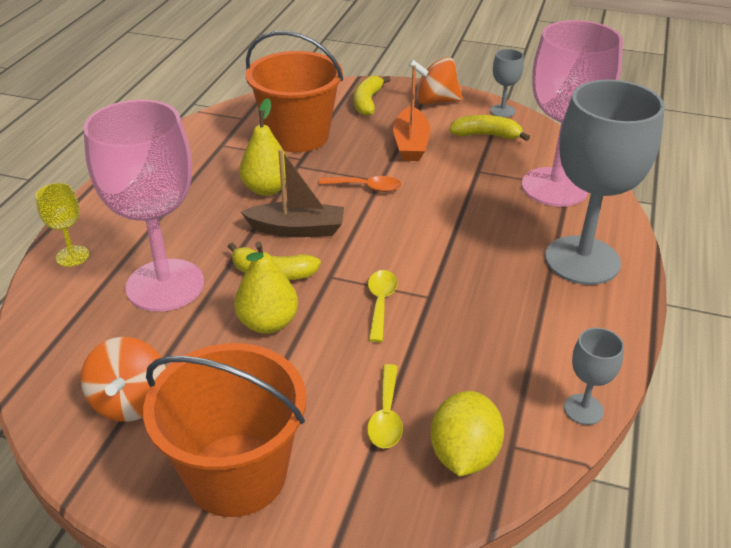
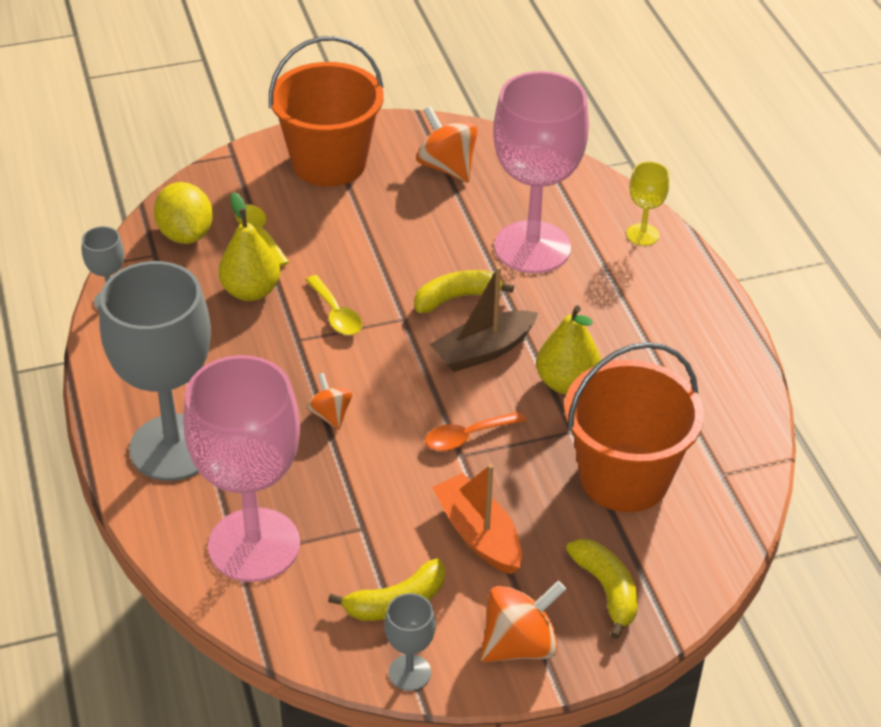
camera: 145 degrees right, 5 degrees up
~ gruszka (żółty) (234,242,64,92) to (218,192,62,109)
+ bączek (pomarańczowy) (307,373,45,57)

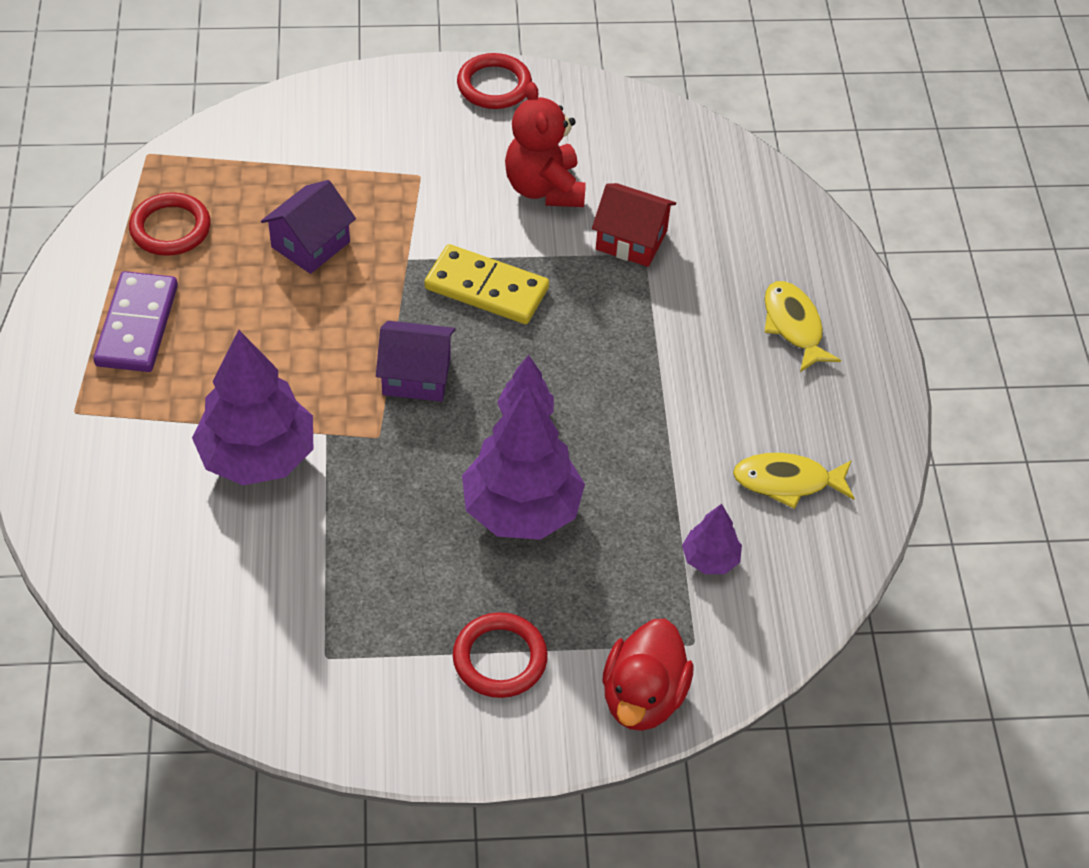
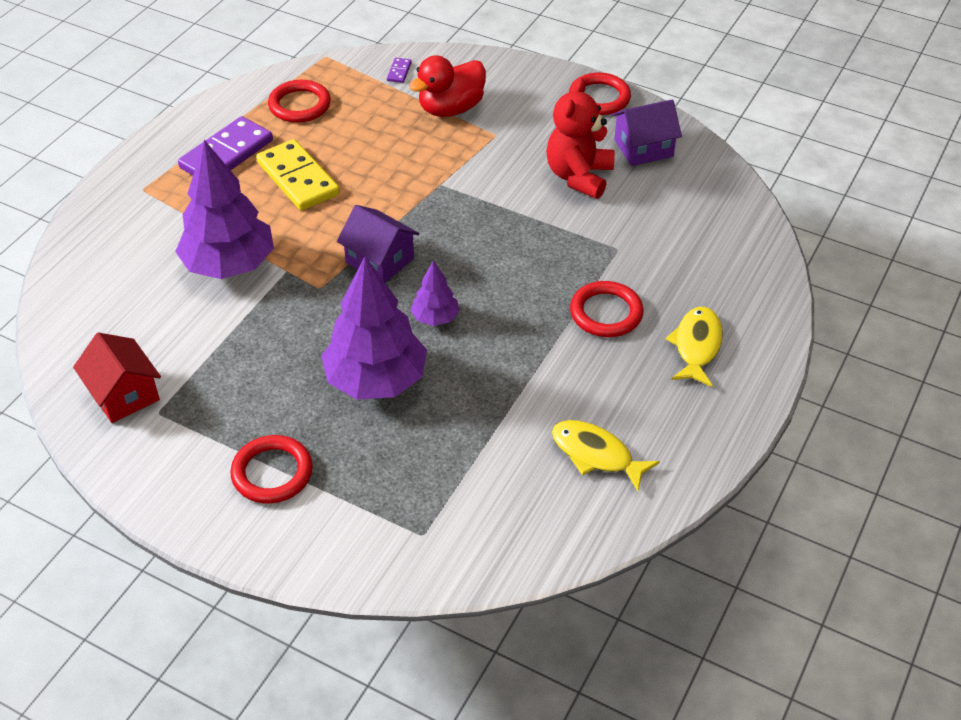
camera: 35 degrees right, 5 degrees down
~ domek (fioletowy) (261,180,95,94) to (612,99,70,67)
~ domek (czerwony) (592,183,84,84) to (73,333,88,90)
~ kostka domina (żółty) (424,244,125,80) to (256,139,84,72)
- drzewko (fioletowy) (682,504,60,70)
~ kaczka (czerwony) (602,619,92,112) to (409,55,77,62)
+ kostka domina (fioletowy) (387,58,25,25)
+ pierścień (czerwony) (570,281,74,56)

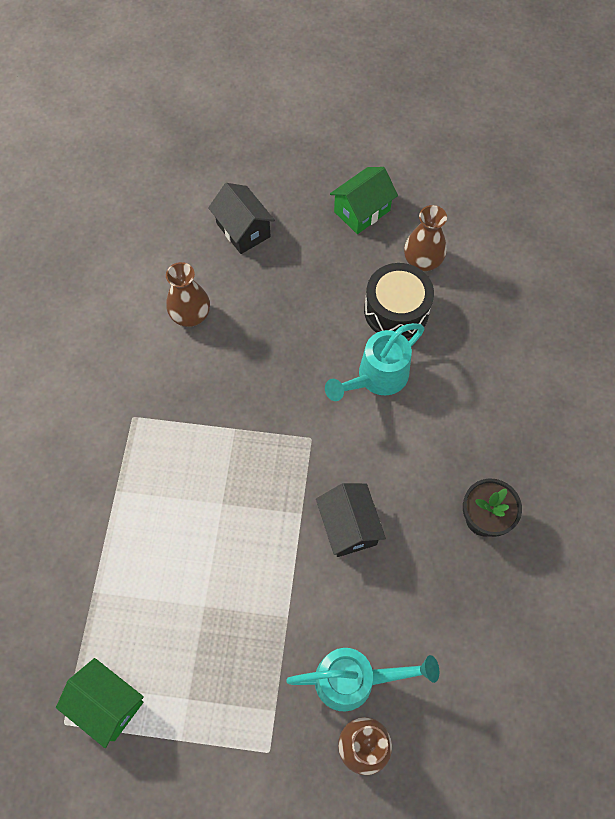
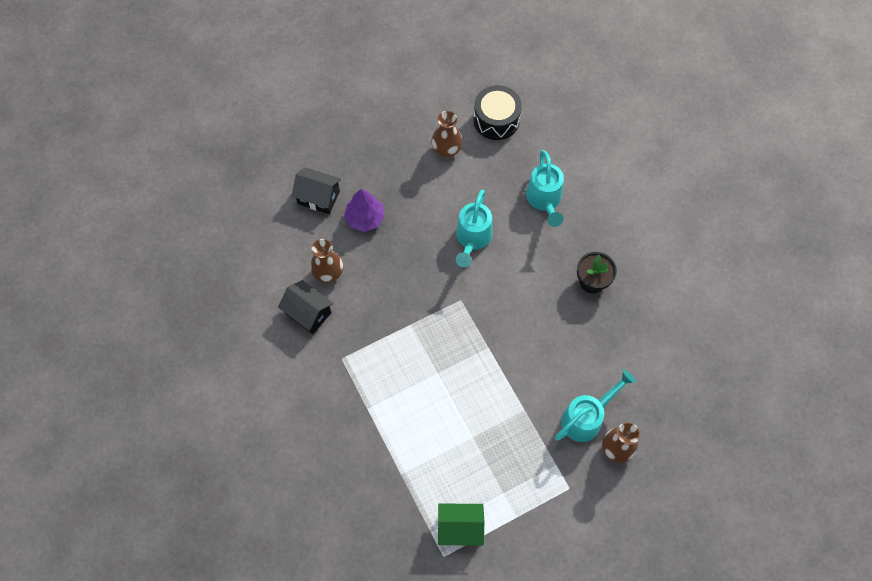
camera: 35 degrees left, 0 degrees up
- domek (zielony) (330,167,68,67)
~ bęben (czarny) (364,263,70,76) to (473,85,49,55)
~ domek (czarny) (316,483,70,74) to (278,280,55,54)
+ konewka (turkusowy) (526,150,38,77)
+ drzewko (fioletowy) (344,189,41,43)

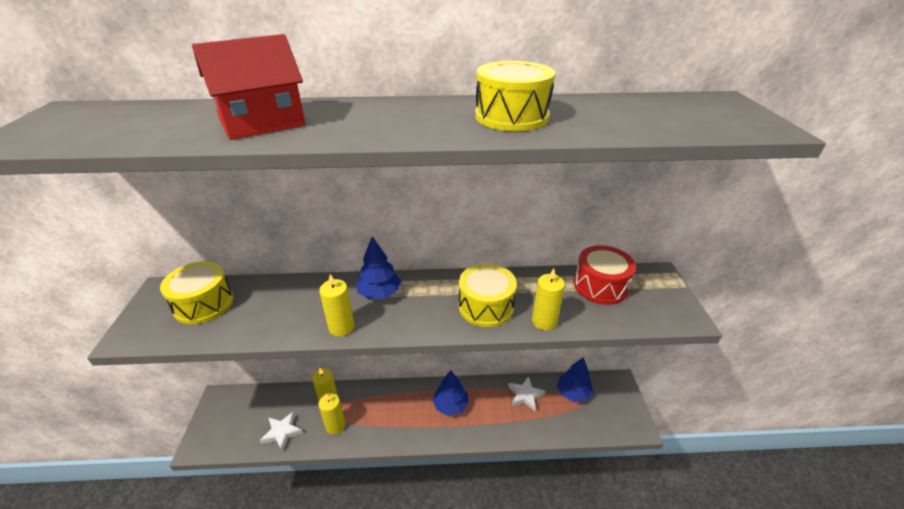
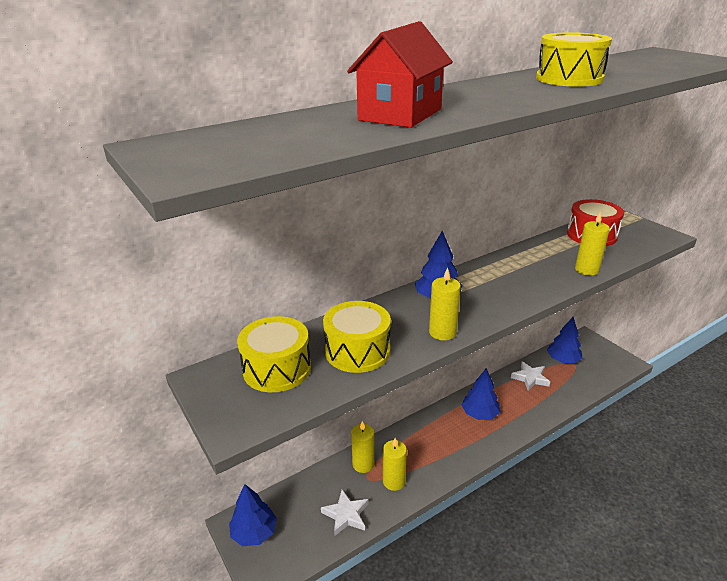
camera: 30 degrees left, 5 degrees down
~ bęben (żółty) (459,264,58,63) to (323,301,68,72)
+ drzewko (niebieski) (229,484,48,62)

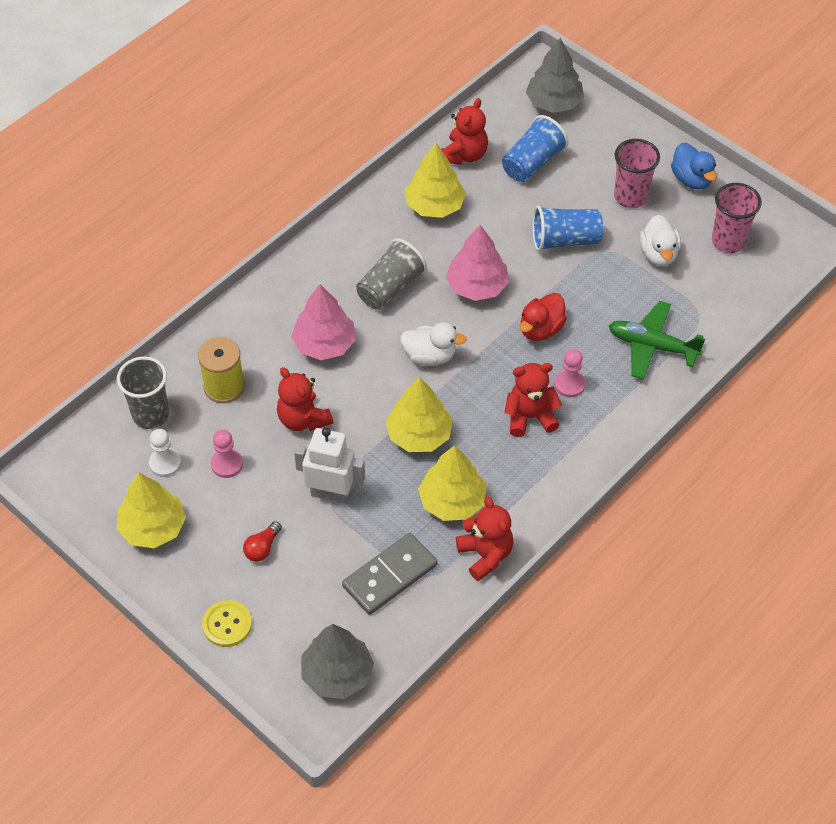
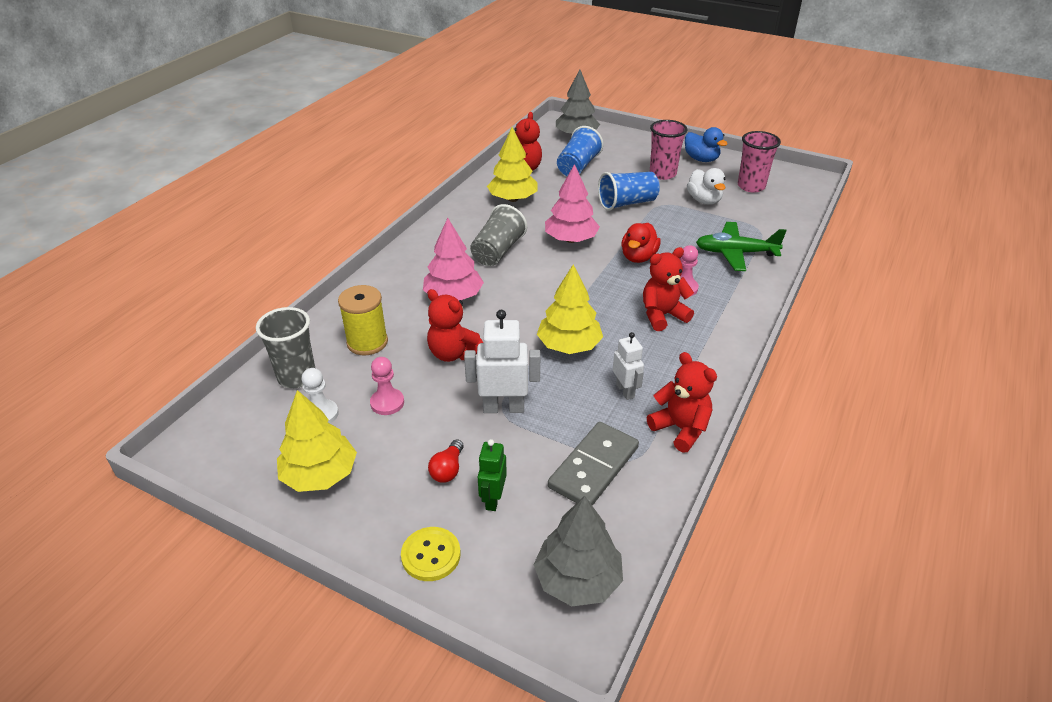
camera: 15 degrees left, 15 degrees down
- kaczka (biały) (400,322,67,44)
~ drzewko (żółty) (418,445,69,76) to robot (biały) (613,332,31,68)
+ robot (zielony) (478,439,29,72)

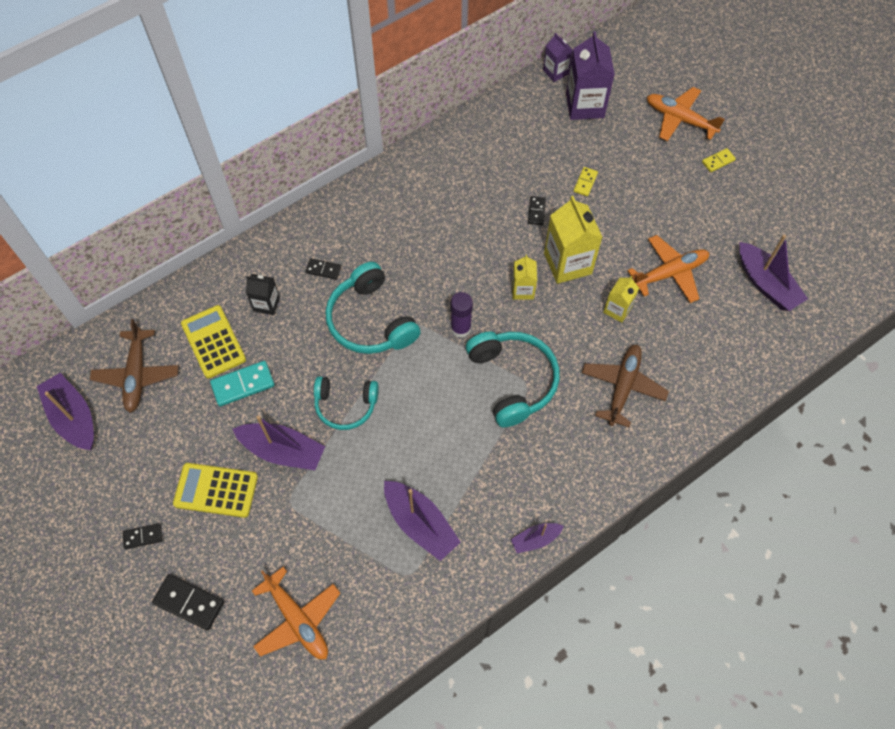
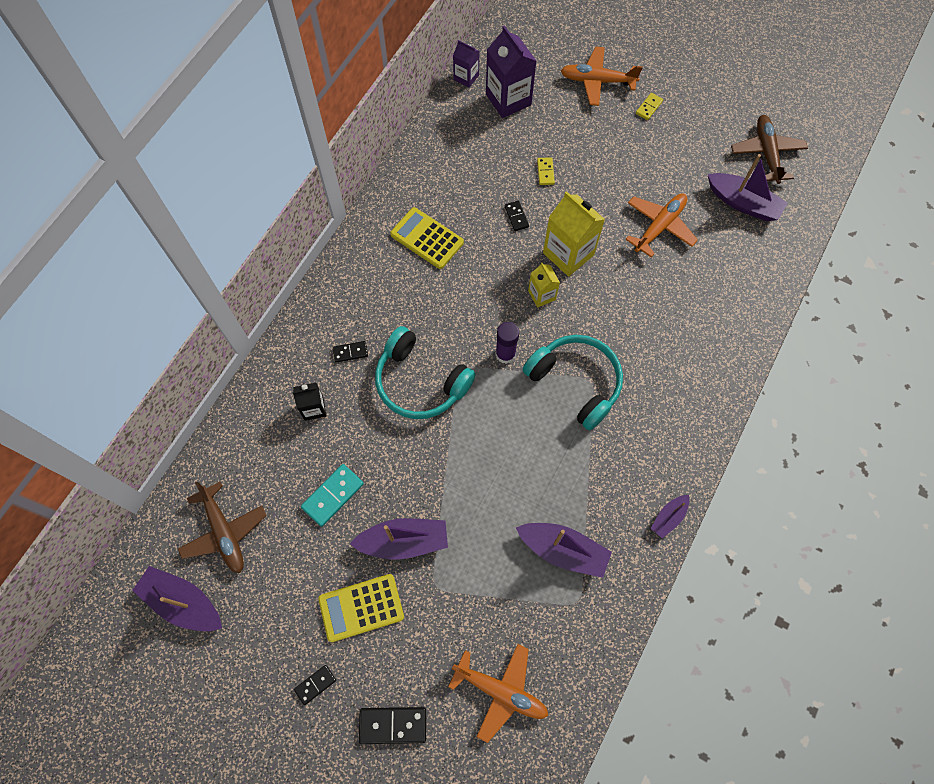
camera: 25 degrees left, 5 degrees up
- karton mleka (żółty) (603,276,36,47)
~ kalkulator (żółty) (181,305,65,73) to (390,207,74,62)
~ samolot (brązowy) (582,345,87,82) to (731,115,77,69)
- słuchawki (turkusowy) (314,376,65,54)

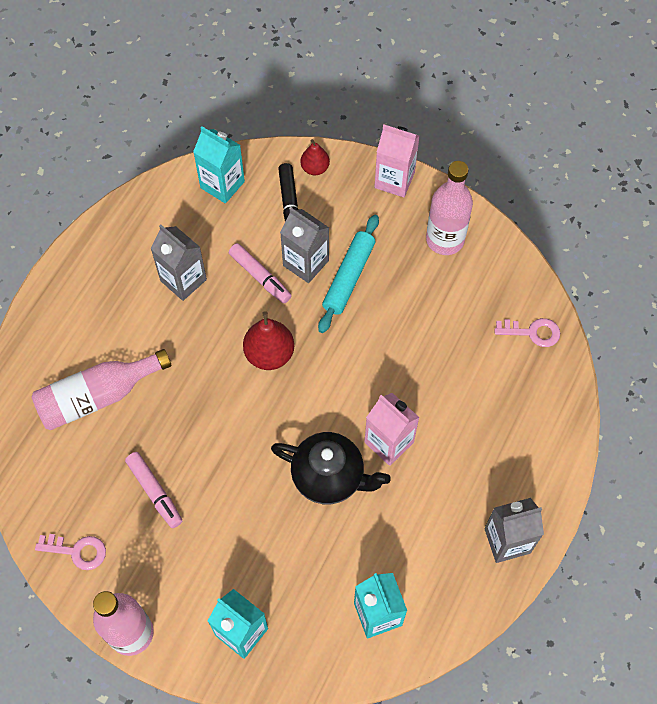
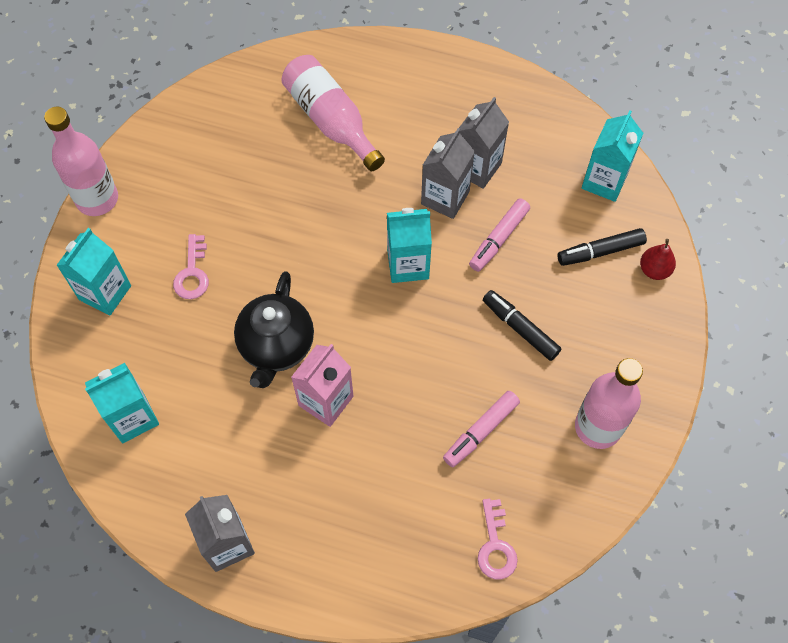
camera: 80 degrees right, 0 degrees up
- karton mleka (różowy) (374,125,46,72)
~ karton mleka (szary) (280,208,49,75) to (421,128,54,91)
~ wałek do ciasta (turkusowy) (318,215,61,118) to flamaster (czarny) (483,290,78,71)
~ gruszka (czerwony) (243,311,51,59) to karton mleka (turkusowy) (387,208,45,75)
~ flamaster (różowy) (125,452,57,76) to (443,391,77,76)
~ klucz (różowy) (35,534,71,36) to (173,234,36,65)

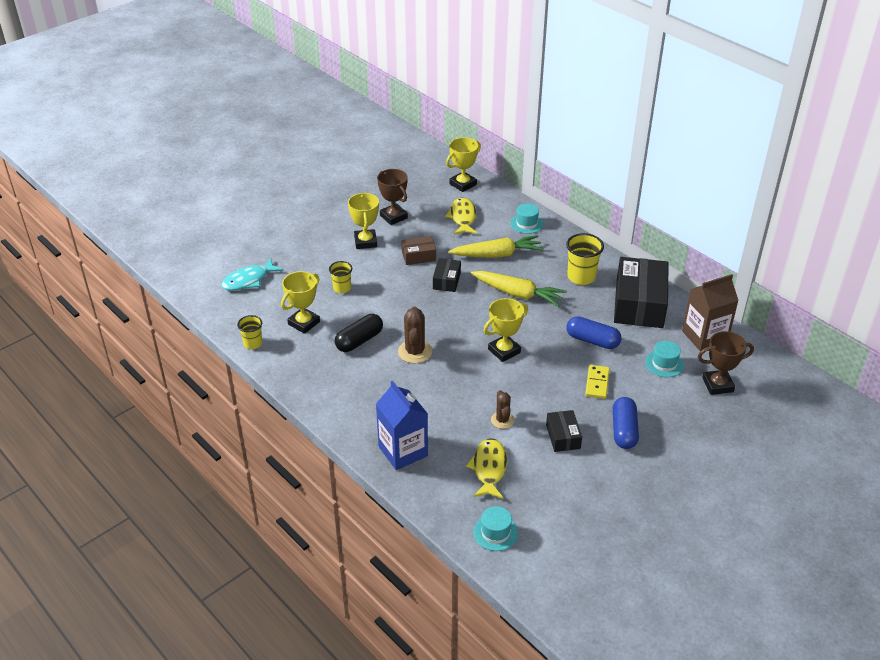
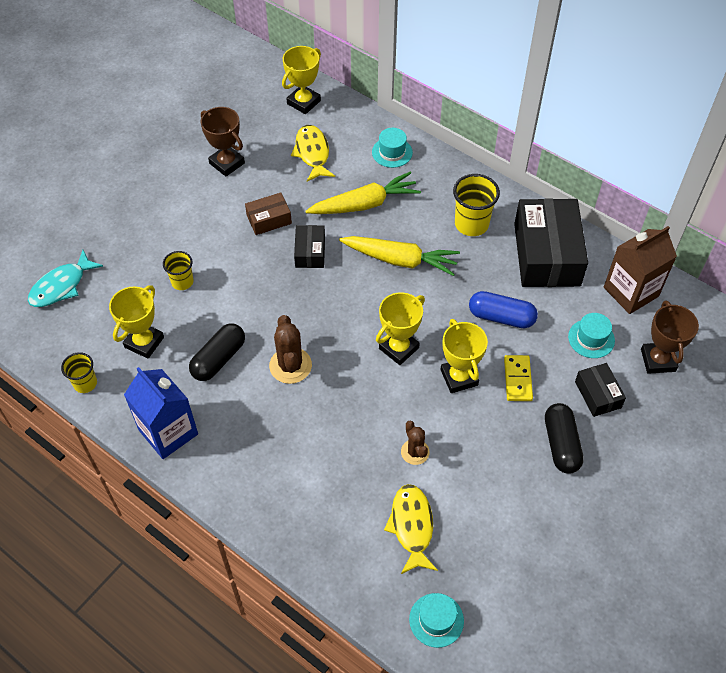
camera: 10 degrees left, 15 degrees up
~ puchar (żółty) (348,193,31,56) to (440,319,48,74)
~ puchar (brązowy) (698,331,56,64) = (641,300,58,74) 75 degrees counterclockwise
~ karton mleka (niebieski) (376,381,52,89) to (124,367,74,92)
~ kapsułka (niebieski) (613,397,26,52) to kapsułka (czarny) (545,403,39,71)
~ pudełko (czarny) (546,410,36,42) to (575,363,51,54)

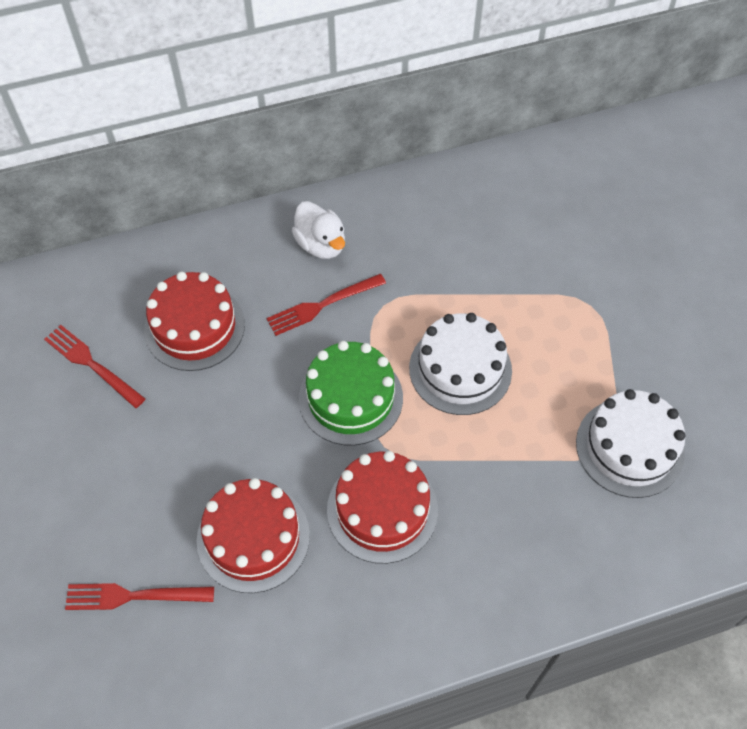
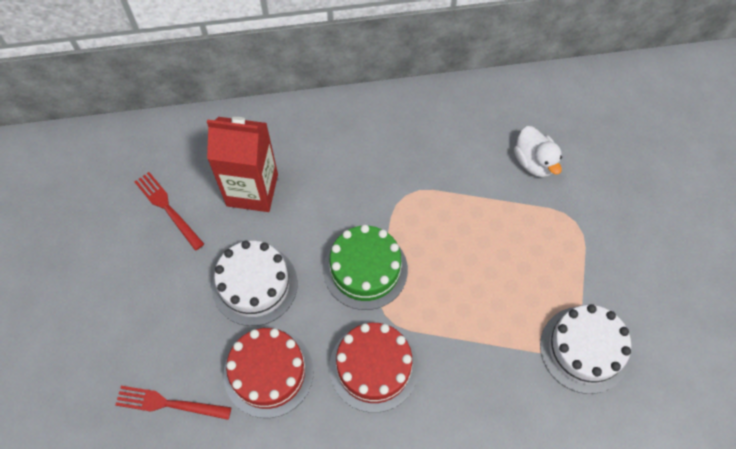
camera: 10 degrees right, 5 degrees up
~ kaczka (biały) (292,201,53,58) to (514,126,48,51)
~ tort (czerwony) (144,272,101,99) to karton mleka (czerwony) (207,117,71,95)
- widelec (czerwony) (266,274,120,62)
~ tort (biały) (409,313,103,102) to (212,240,85,86)

